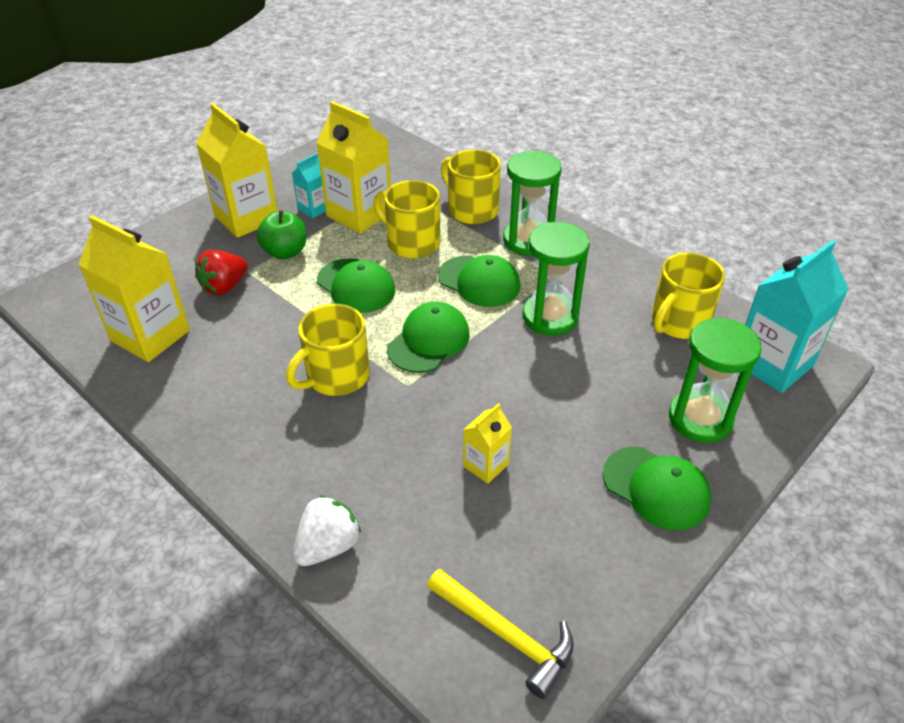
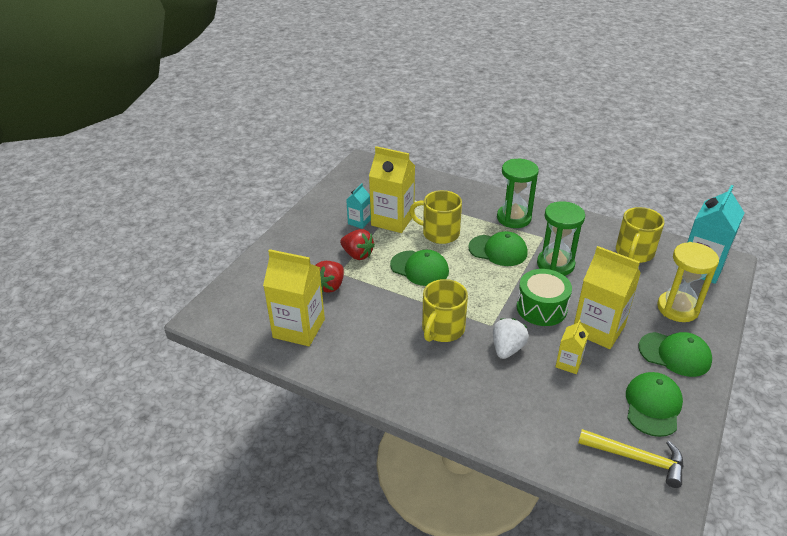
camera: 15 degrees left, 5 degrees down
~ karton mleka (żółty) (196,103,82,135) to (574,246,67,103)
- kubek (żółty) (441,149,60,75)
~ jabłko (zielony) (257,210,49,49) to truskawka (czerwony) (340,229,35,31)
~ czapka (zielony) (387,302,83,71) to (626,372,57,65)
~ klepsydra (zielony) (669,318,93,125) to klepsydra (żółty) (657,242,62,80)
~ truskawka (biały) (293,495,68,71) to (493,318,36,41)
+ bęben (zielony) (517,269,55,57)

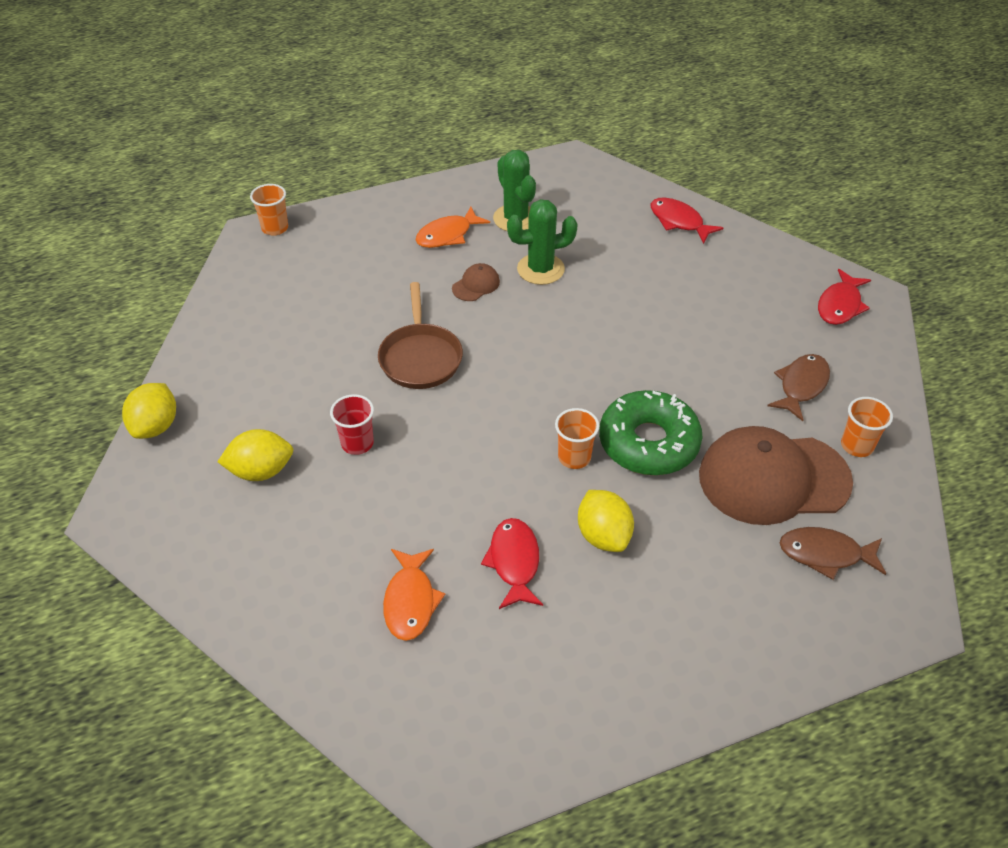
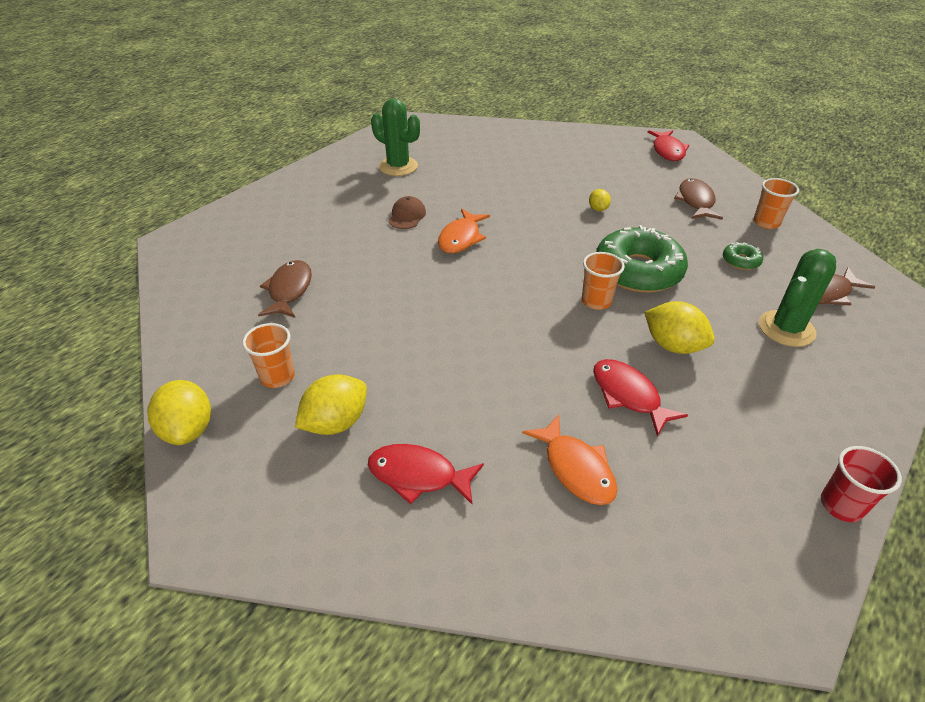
camera: 30 degrees left, 5 degrees down
~ szklanka (pomarańczowy) (250,184,38,52) to (242,323,53,65)
~ ryba (czerwony) (651,197,72,47) to (368,444,116,60)
~ kaktus (zielony) (507,199,71,86) to (759,249,77,98)
~ ryba (pomarańczowy) (416,207,74,41) to (438,209,52,44)
- patelnia (brązowy) (378,282,85,107)
~ szklanka (czerwony) (330,394,44,61) to (821,446,81,76)
~ czapka (brązowy) (699,426,154,99) to donut (zielony) (723,242,40,28)
+ cytryna (żółty) (589,189,22,22)
+ ryba (brązowy) (258,260,54,58)

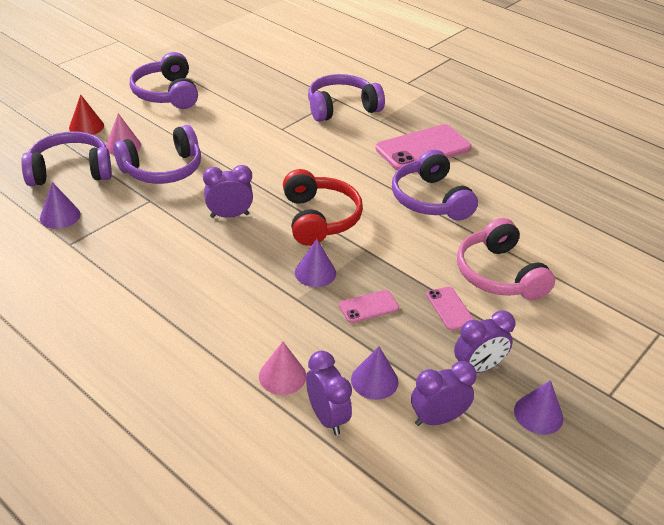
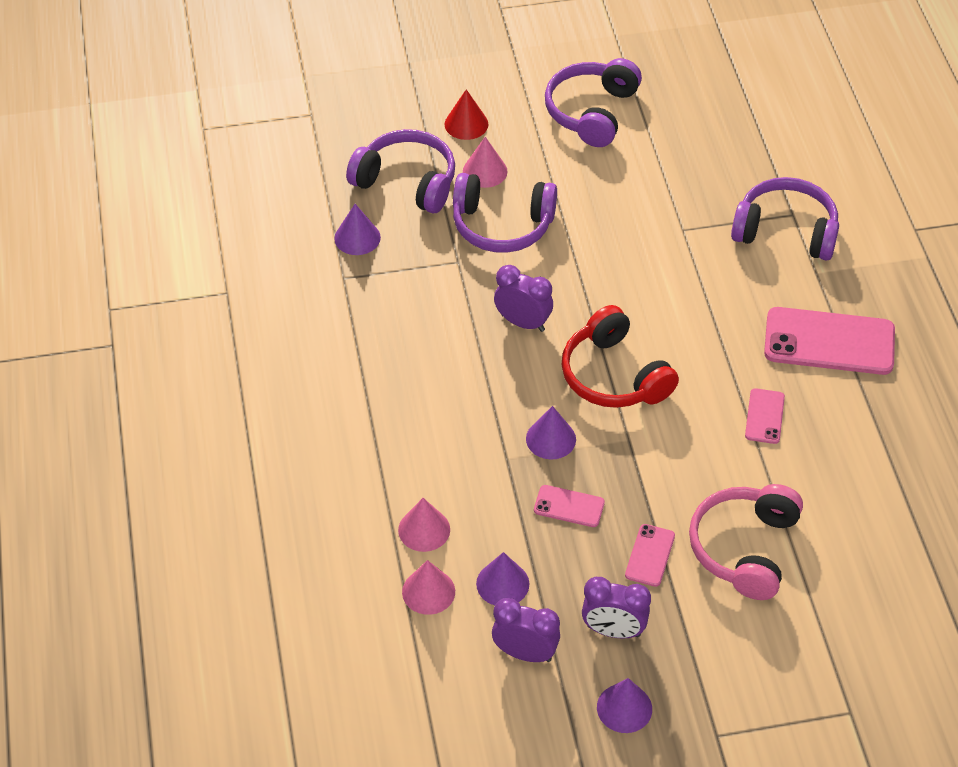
camera: 40 degrees right, 10 degrees up
~ słuchawki (fioletowy) (392,150,86,71) to telefon (różowy) (745,388,40,56)
~ słuchawki (czerwony) (283,169,80,77) = (561,305,118,103) 120 degrees clockwise
~ budzik (fioletowy) (306,351,46,84) to stożek (różowy) (402,560,53,55)

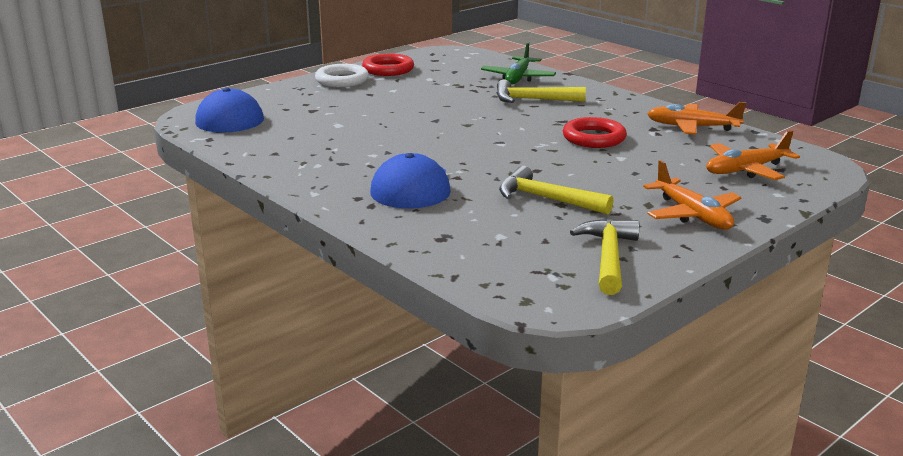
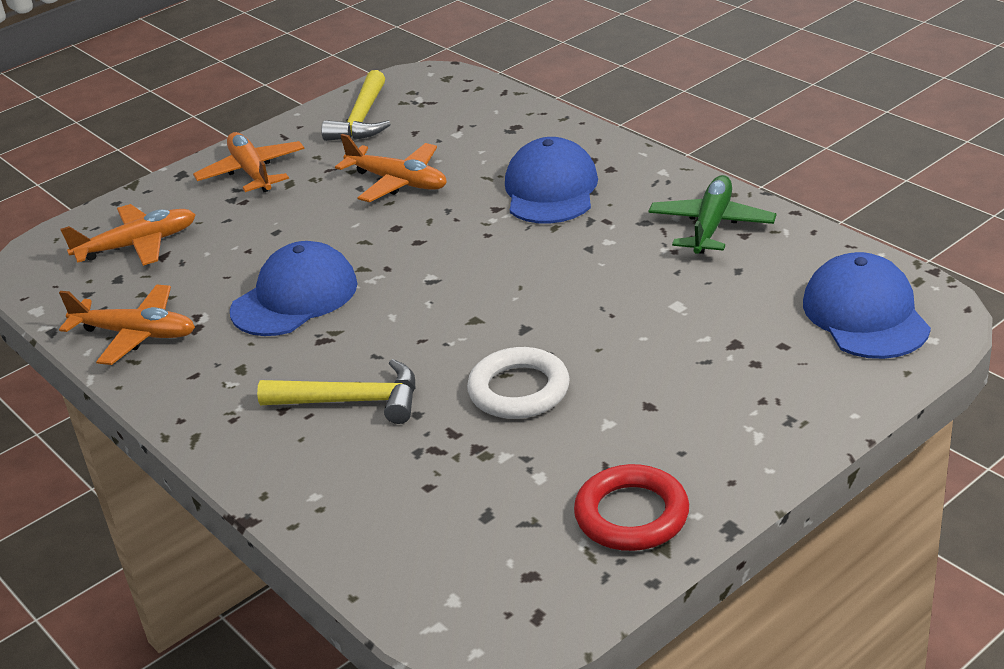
camera: 175 degrees left, 10 degrees up
~ samolot (zielony) (481,42,75,43) to (649,175,127,79)
~ pierścień (biały) (315,64,54,23) to (467,347,103,72)
~ pierścień (czerwony) (563,117,64,31) to czapka (niebieski) (230,241,128,95)
~ młotek (żółty) (499,166,114,49) to samolot (pomarańczowy) (335,134,112,68)

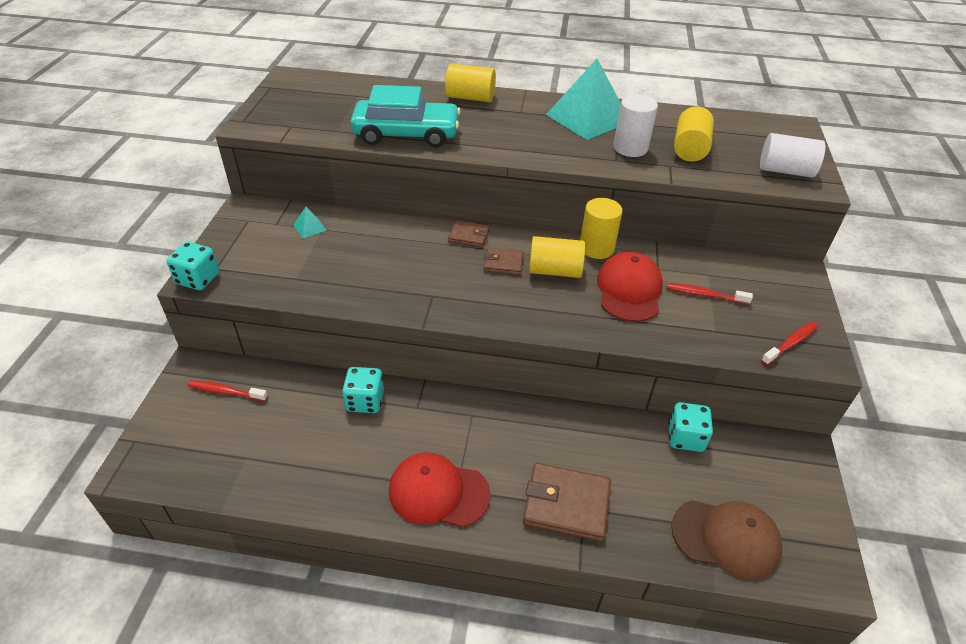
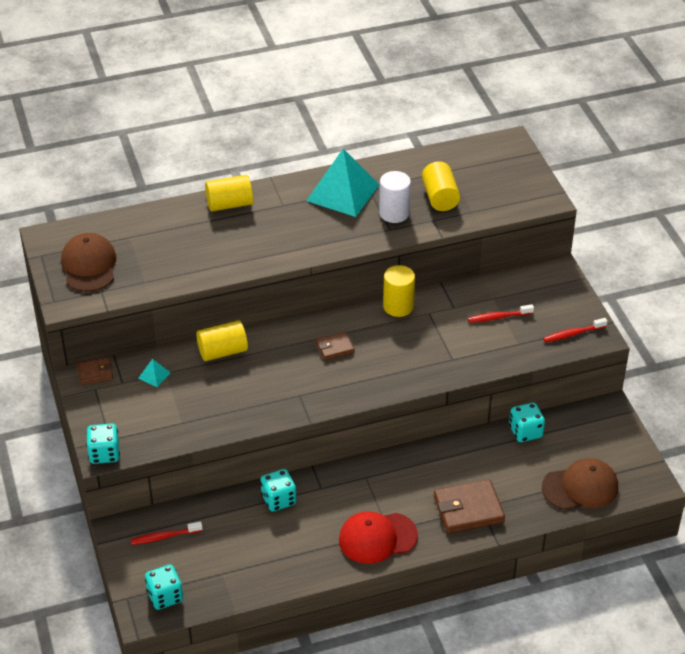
camera: 25 degrees left, 0 degrees up
- samochód (turkusowy) (350,85,111,62)
- walec (biały) (760,133,65,45)
~ portfel (brązowy) (448,220,41,28) to (77,357,36,28)
~ walec (żółty) (529,236,56,42) to (196,320,52,41)
- czapka (czerwony) (597,252,66,70)
~ szczoteczka do zębów (czerwony) (761,322,57,43) = (543,318,65,25) 135 degrees counterclockwise
+ czapka (brązowy) (61,233,56,59)
+ kostka do gry (turkusowy) (145,564,38,46)

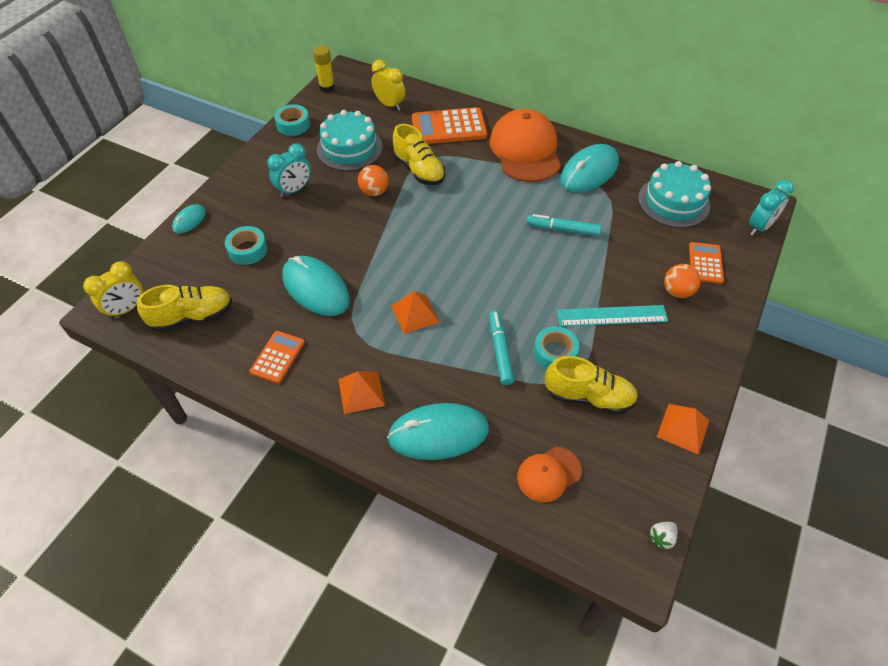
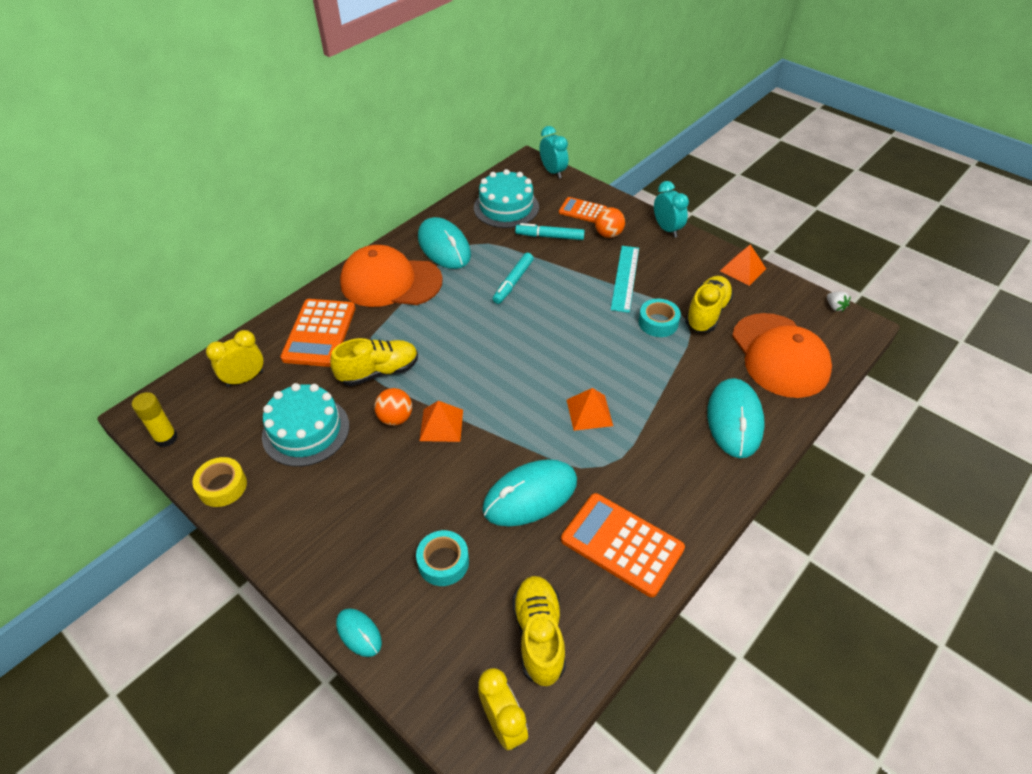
camera: 75 degrees left, 5 degrees down
~ taśma klejąca (turkusowy) (274,104,36,32) to taśma klejąca (żółty) (192,457,55,50)
~ budzik (turkusowy) (267,143,44,54) to (654,181,35,57)
~ flamaster (turkusowy) (489,310,25,75) to (515,223,70,17)
~ kalkulator (pomarańczowy) (250,331,55,53) = (561,493,124,104) x1.71
~ piramida (pomarańczowy) (338,371,47,43) to (419,401,44,41)
~ czapka (pomarańczowy) (517,447,65,56) = (732,313,100,85) x1.96

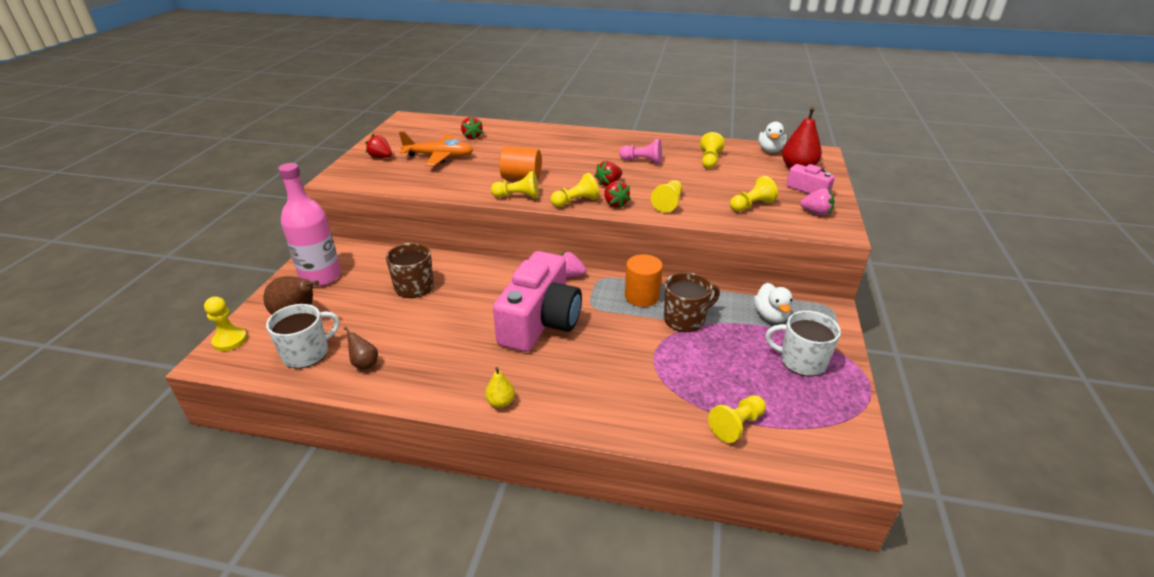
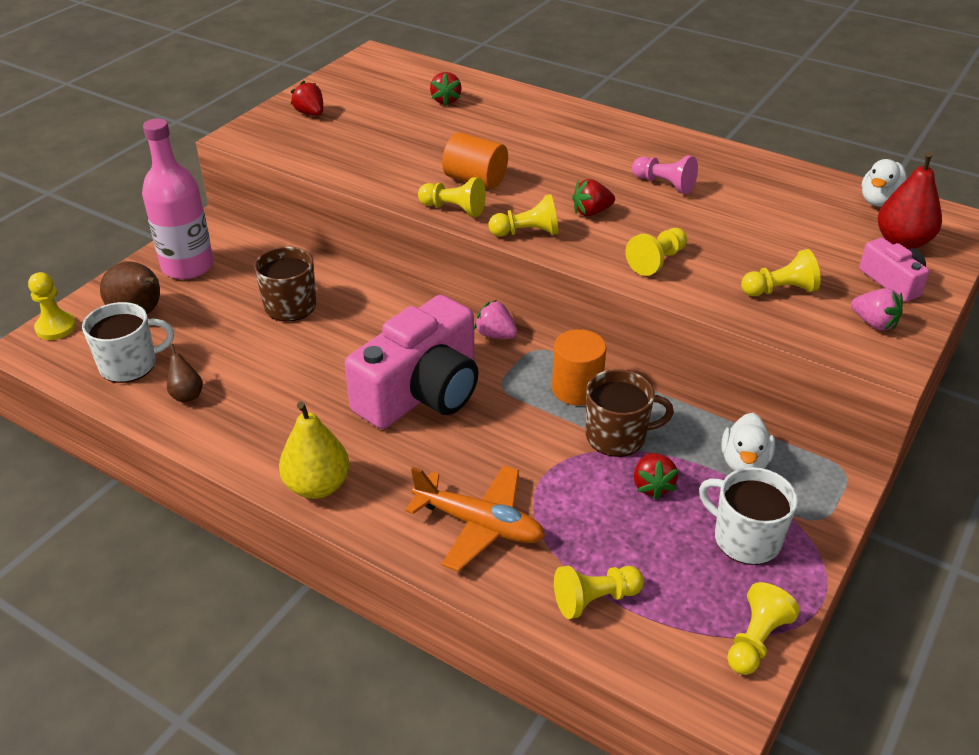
camera: 20 degrees right, 5 degrees up
~ samolot (pomarańczowy) (399,131,74,35) to (405,465,140,107)
~ pionek (żółty) (700,132,25,37) to (727,582,73,93)
~ truskawka (czerwony) (604,181,27,27) to (634,453,44,47)
~ gruszka (żółty) (485,367,30,41) = (279,402,71,97) x1.80

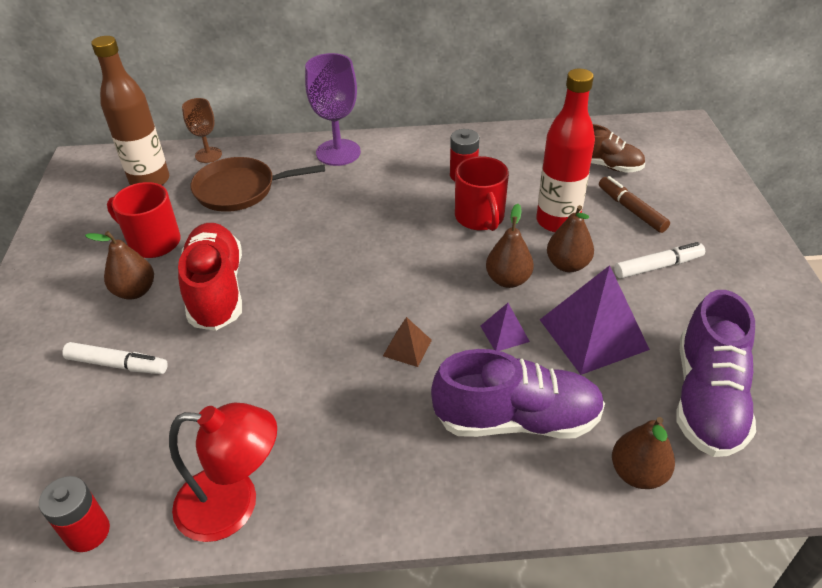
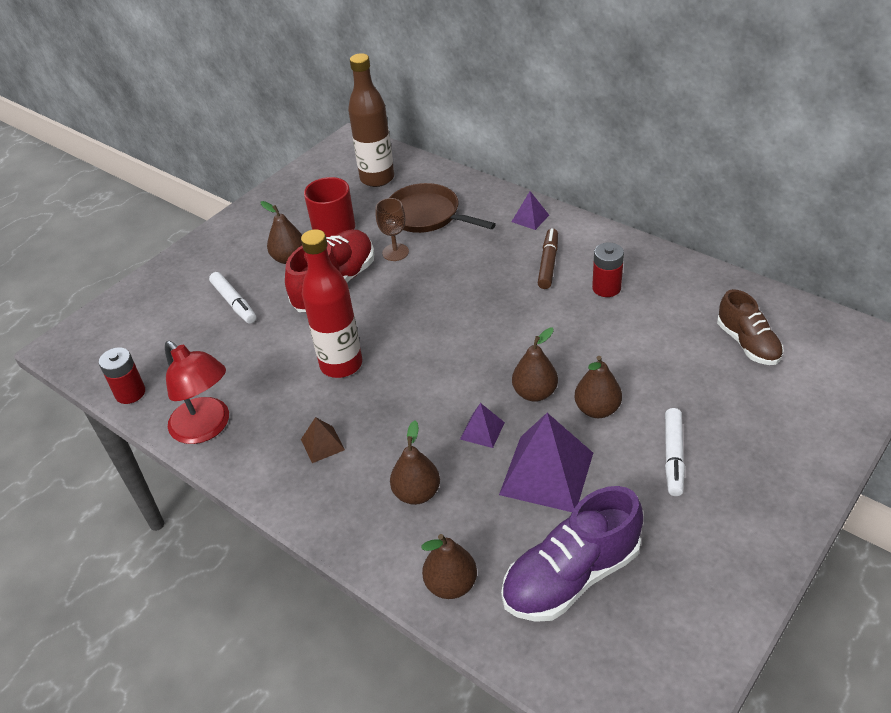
camera: 45 degrees right, 0 degrees up
~ kielich (fioletowy) (305,53,56,113) to piramida (fioletowy) (512,191,37,39)
~ butelka (czerwony) (536,69,59,163) to (301,229,61,149)
~ kielich (brązowy) (182,98,40,65) to (376,198,33,63)
- kubek (czerwony) (455,156,54,75)
~ flamaster (brązowy) (599,176,71,57) to (538,228,20,61)
~ flamaster (biały) (614,242,91,37) = (665,408,20,88) 75 degrees clockwise
~ piramida (brązowy) (383,317,49,50) to (301,417,44,46)
~ but (fioletowy) (431,349,174,90) to gruszka (brązowy) (390,421,50,84)

